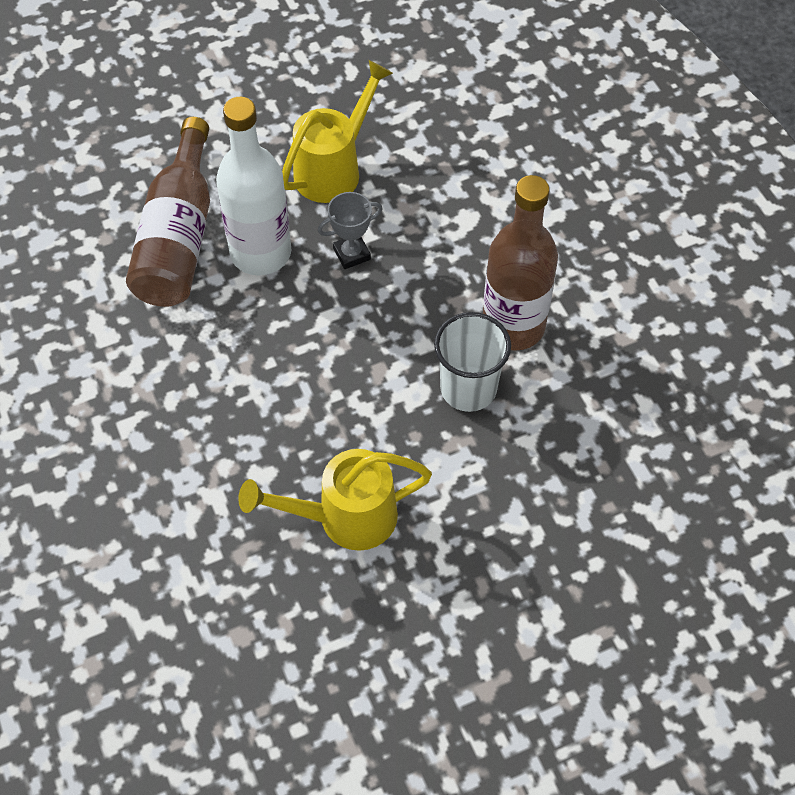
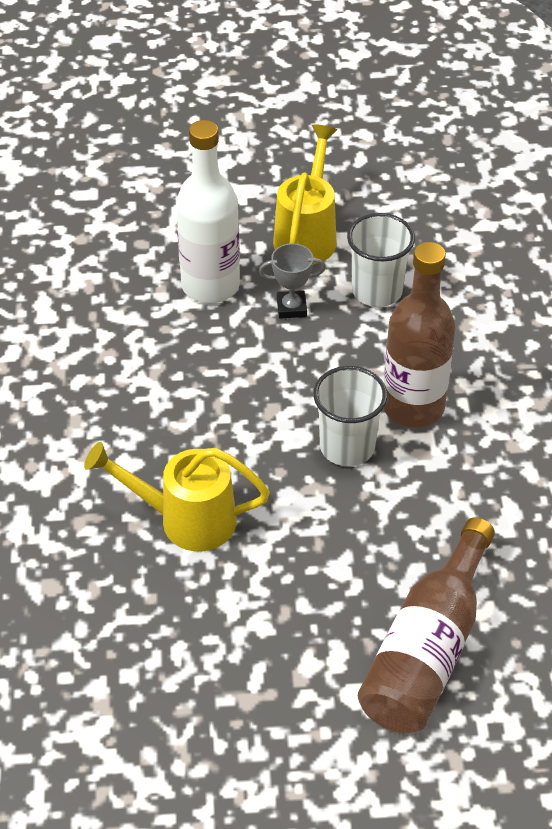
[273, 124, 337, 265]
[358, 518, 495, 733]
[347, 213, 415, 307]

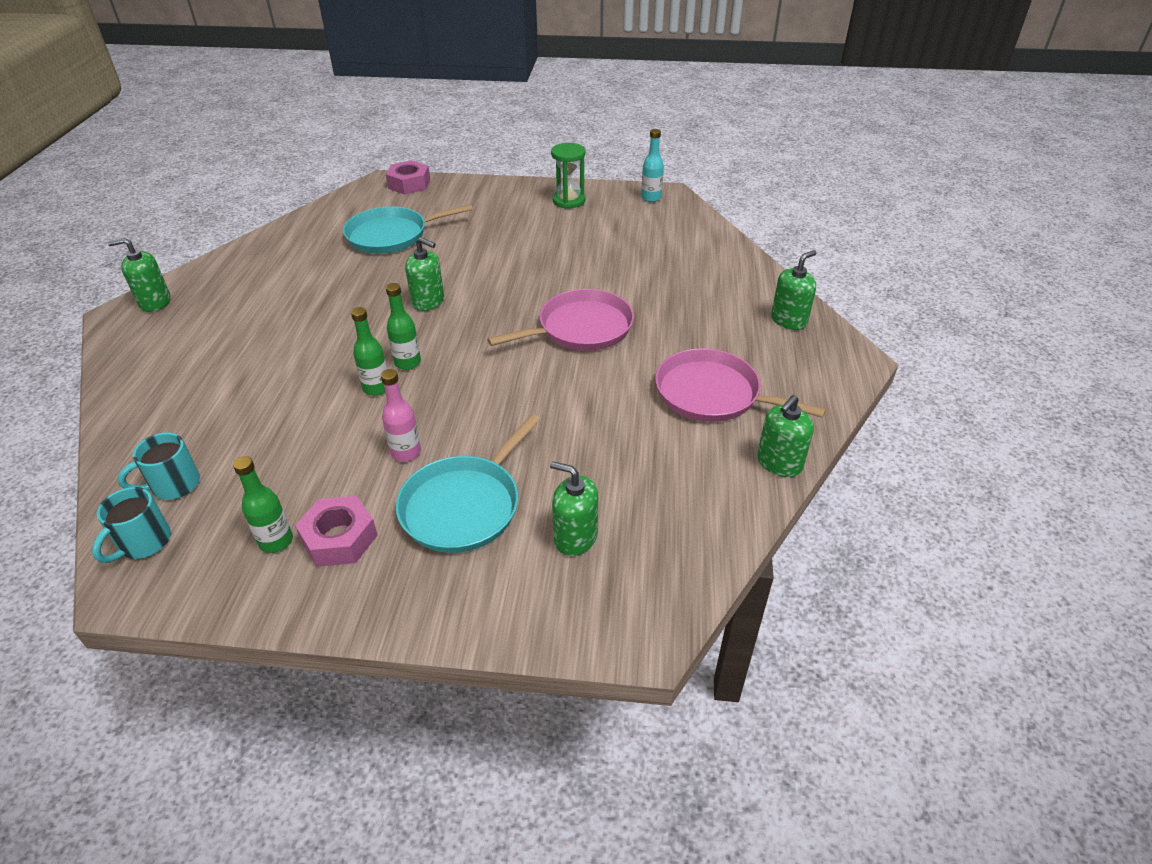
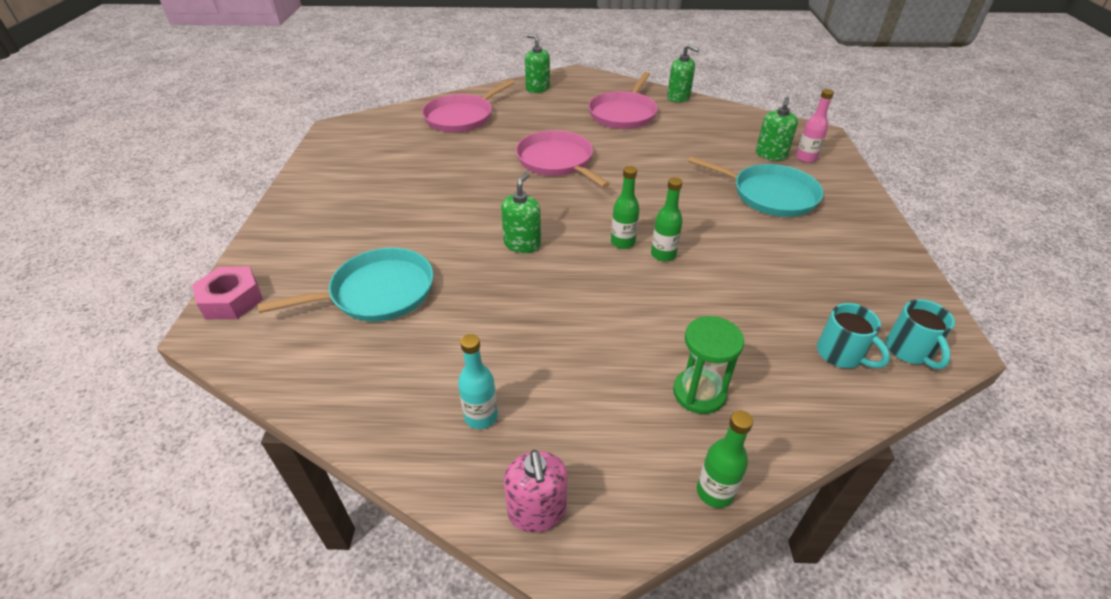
[458, 334, 498, 429]
[673, 316, 744, 414]
[258, 248, 433, 321]
[504, 450, 567, 533]
[796, 89, 834, 163]
[697, 411, 753, 508]
[886, 299, 955, 369]
[295, 496, 378, 567] (first image)
[422, 80, 515, 132]

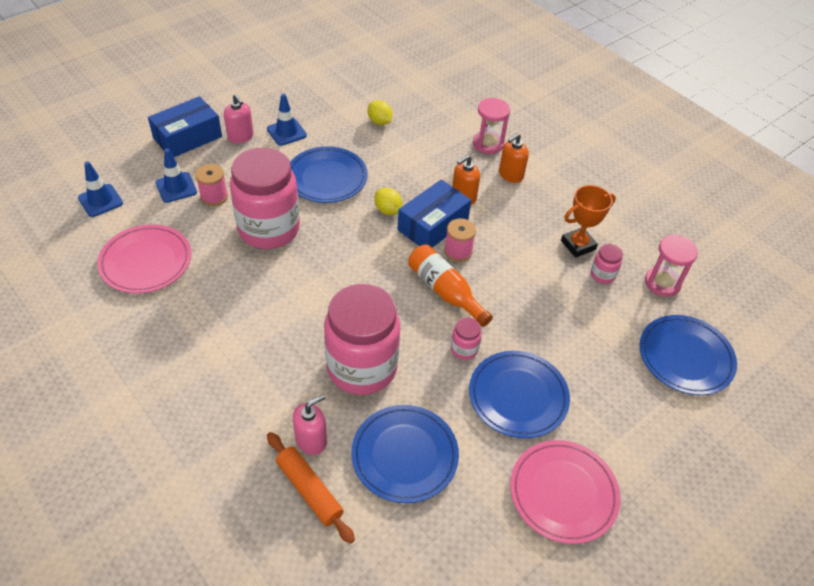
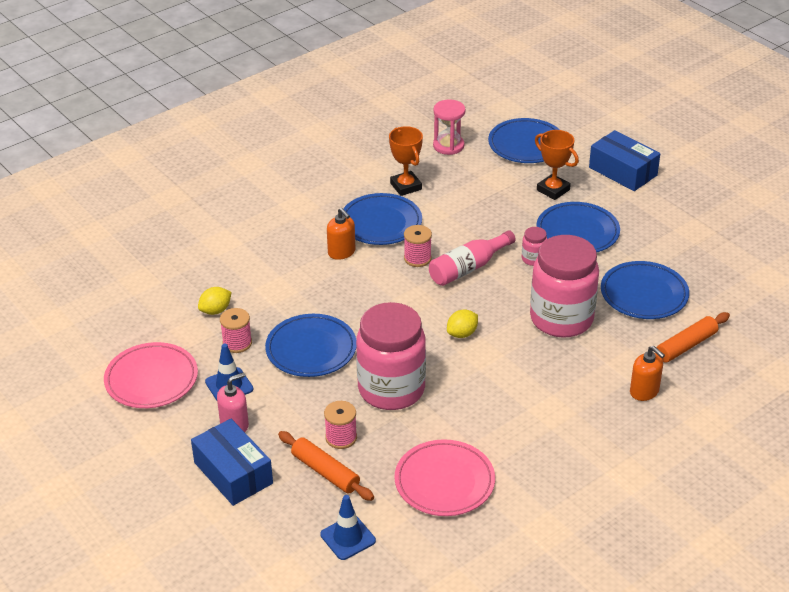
[473, 98, 510, 154] (first image)
[630, 346, 665, 401]
[278, 431, 374, 501]
[589, 130, 660, 191]
[447, 309, 478, 338]
[429, 230, 515, 286]
[591, 244, 623, 284] (first image)
[293, 394, 327, 455] (first image)
[104, 342, 198, 408]
[535, 130, 579, 200]
[343, 193, 422, 245]
[220, 308, 252, 353]

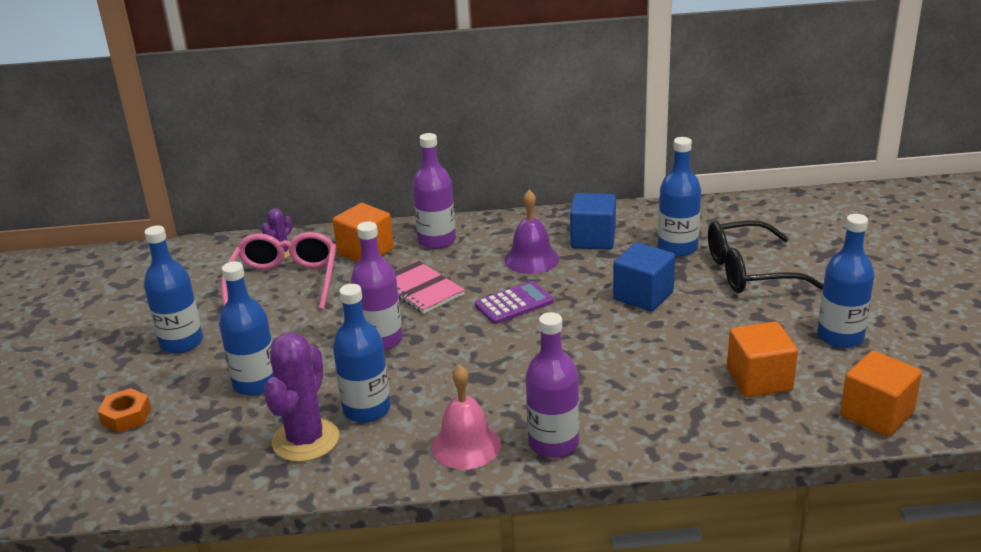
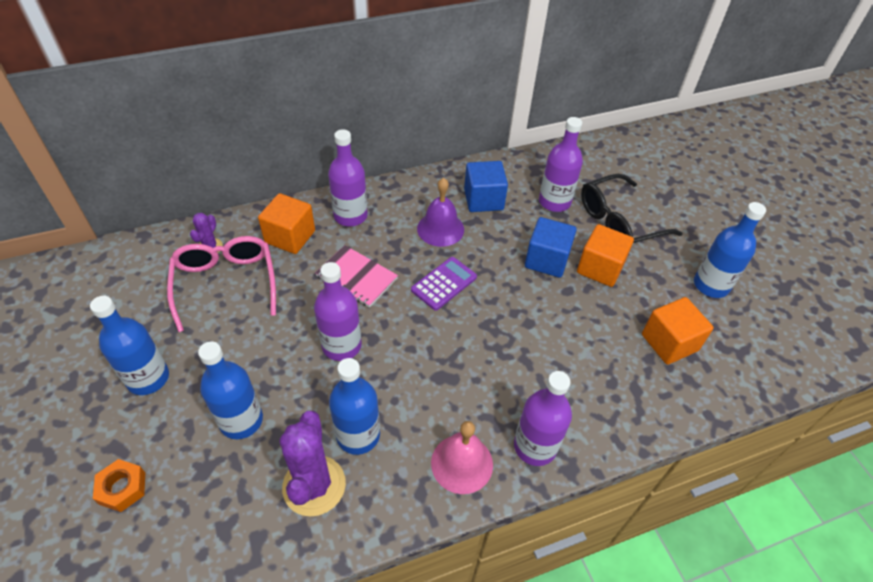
[539, 117, 583, 212]
[577, 224, 634, 287]

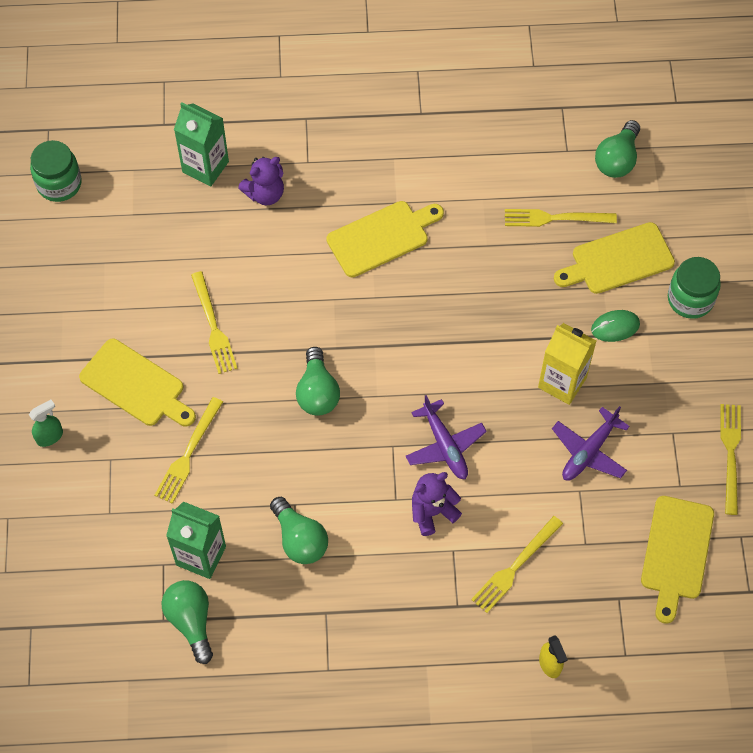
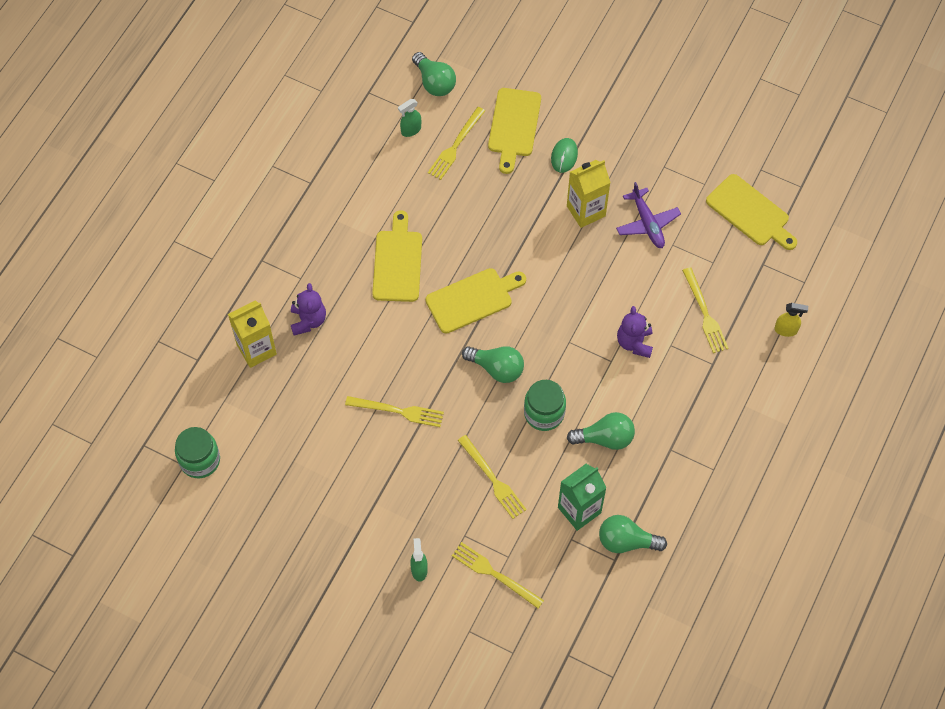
[228, 300, 277, 368]
[524, 380, 566, 431]
[425, 268, 526, 333]
[406, 395, 487, 479] (first image)
[452, 542, 544, 609]
[398, 99, 421, 137]

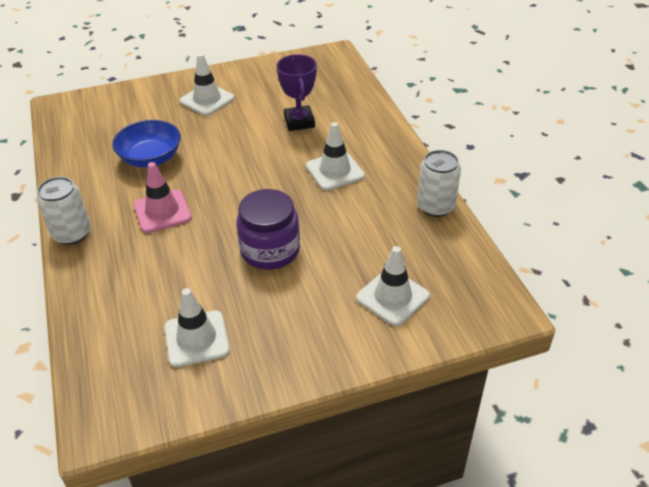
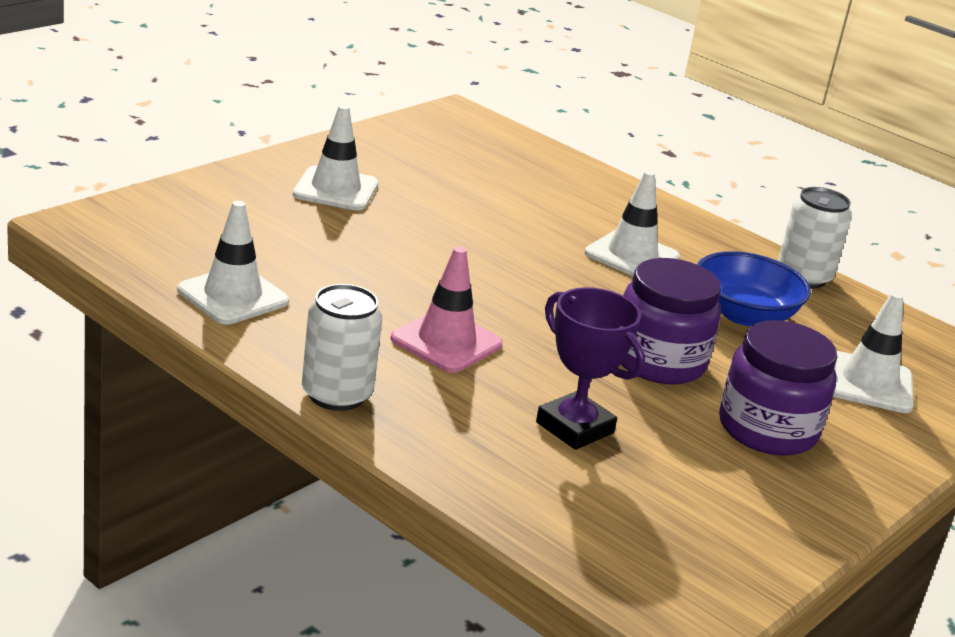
[536, 287, 645, 450]
[697, 251, 811, 326]
[177, 201, 289, 325]
[719, 320, 838, 455]

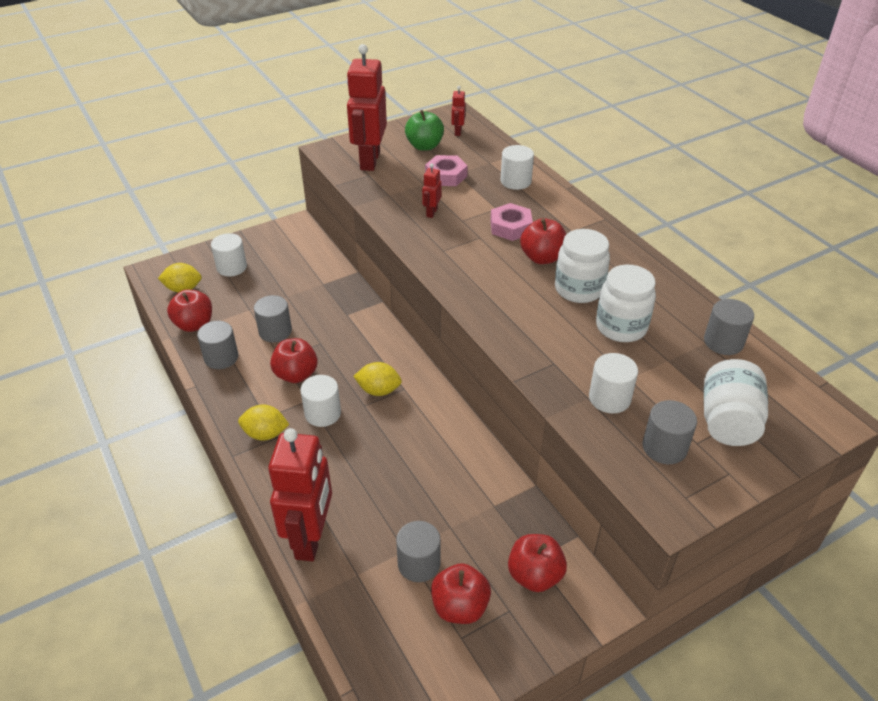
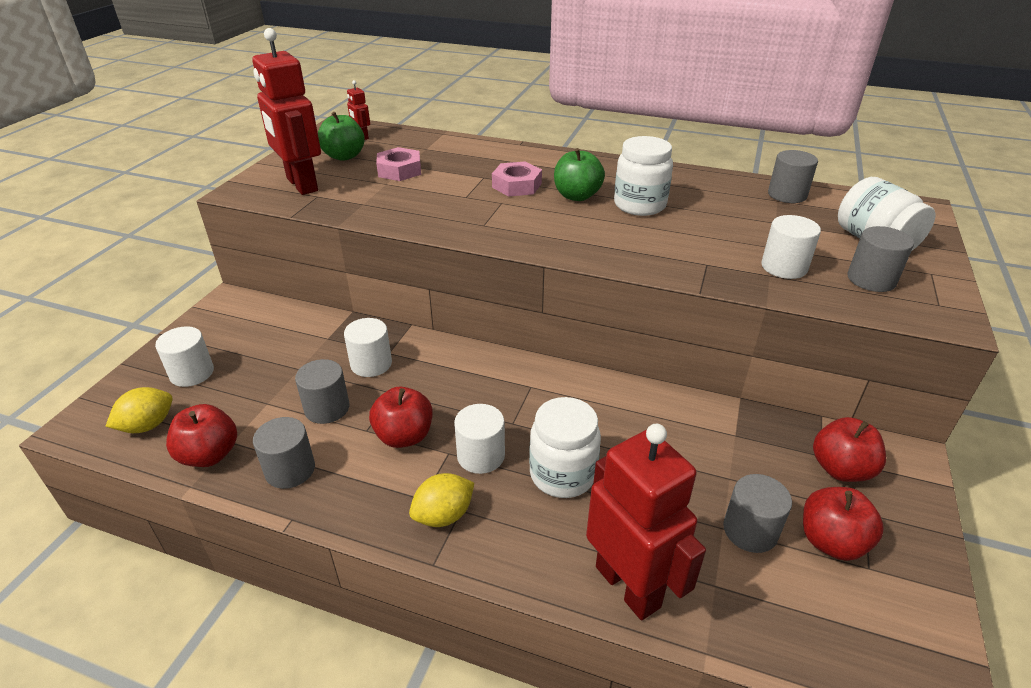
[344, 318, 392, 377]
[422, 163, 441, 218] (first image)
[554, 148, 605, 201]
[529, 397, 601, 498]
[353, 362, 402, 396] (first image)

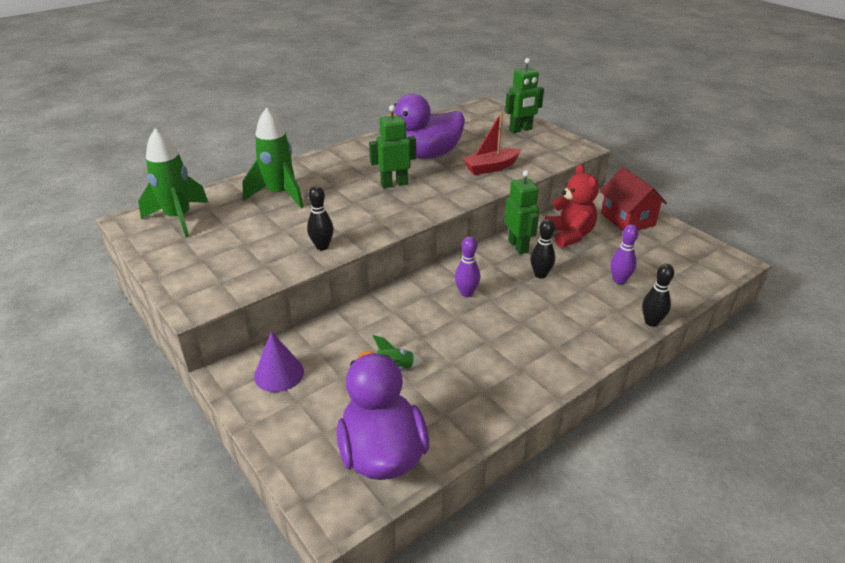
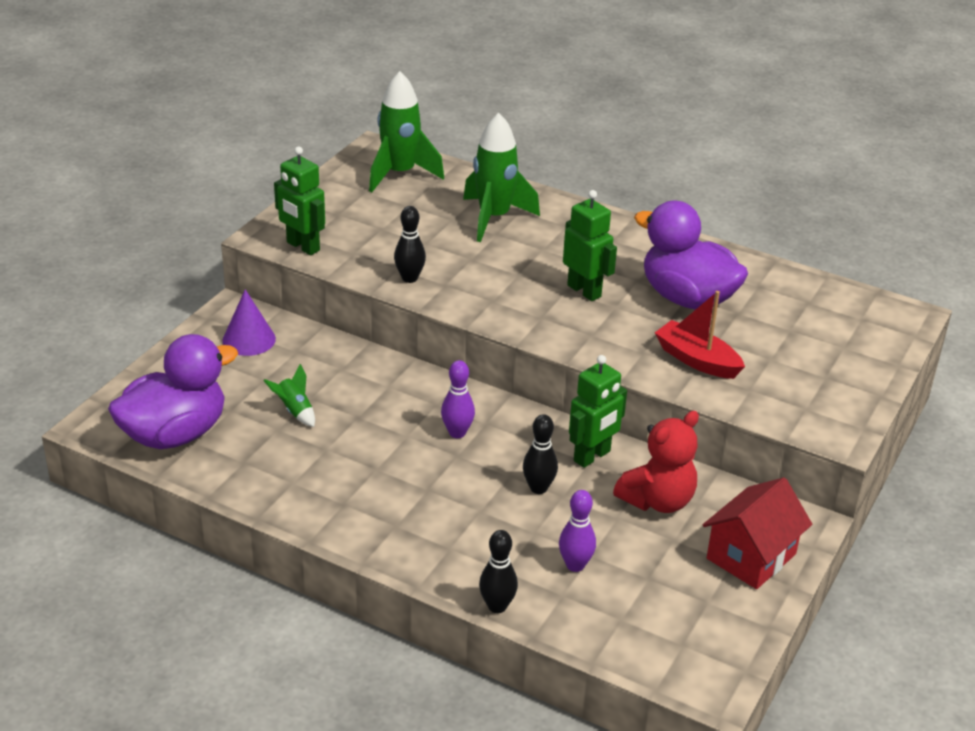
[274, 146, 325, 255]

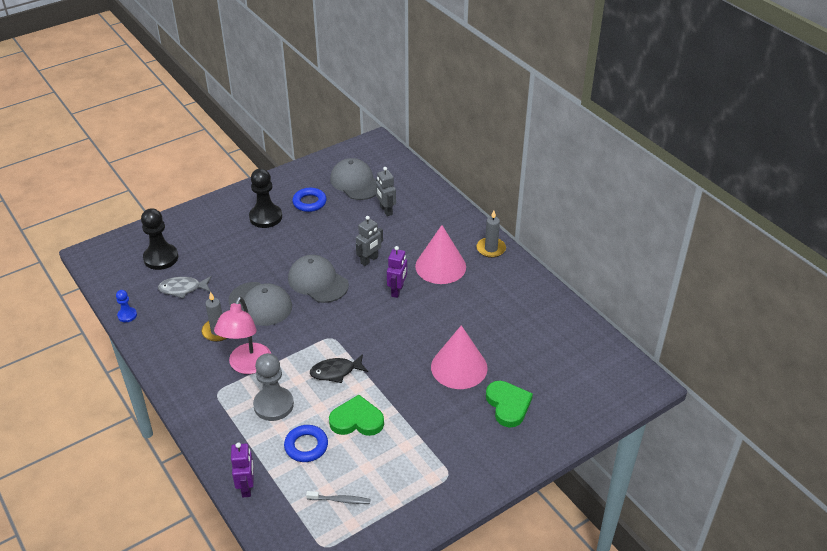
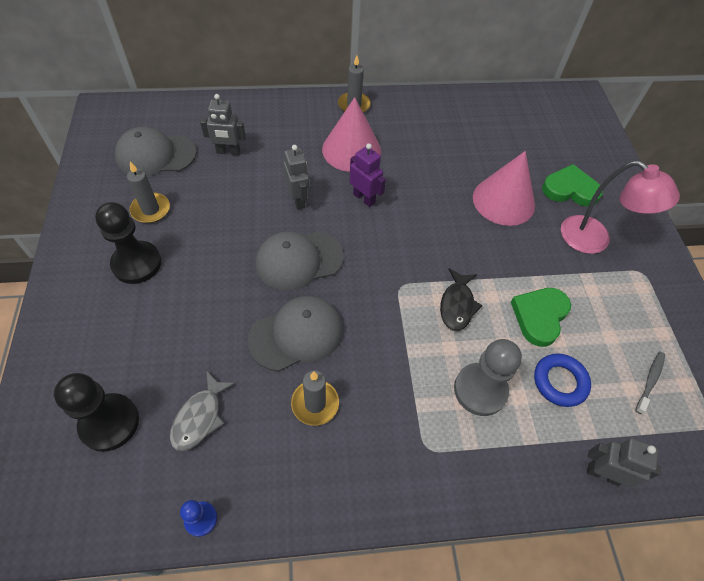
[127, 161, 170, 223]
[561, 161, 680, 254]
[587, 438, 661, 487]

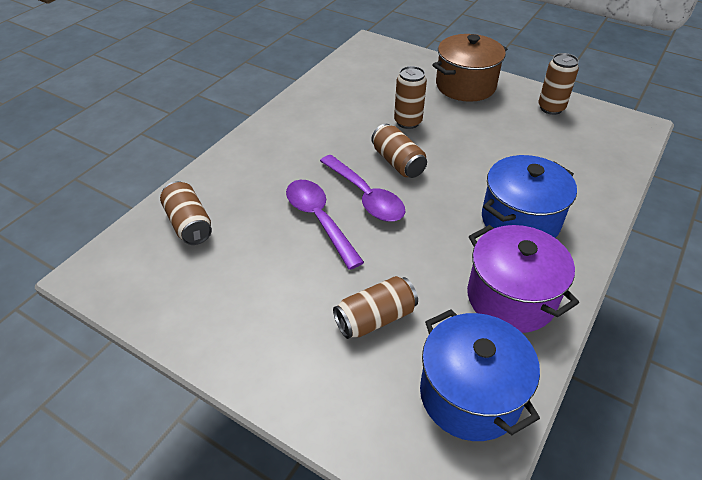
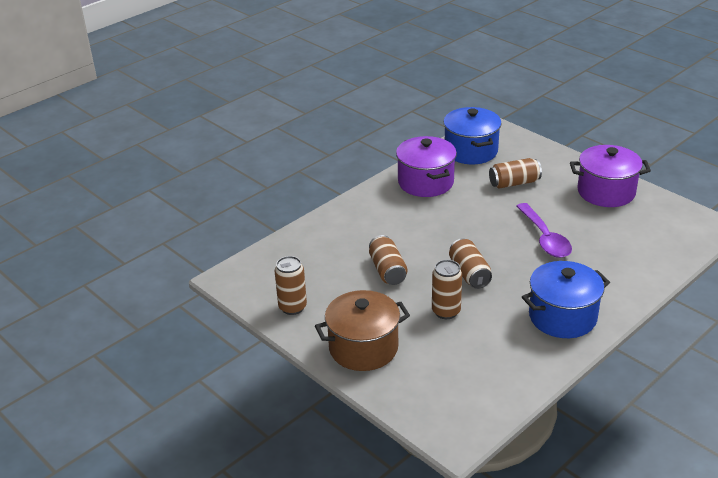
[320, 155, 405, 222] (first image)
[522, 261, 610, 338]
[369, 235, 407, 285]
[570, 145, 651, 207]

